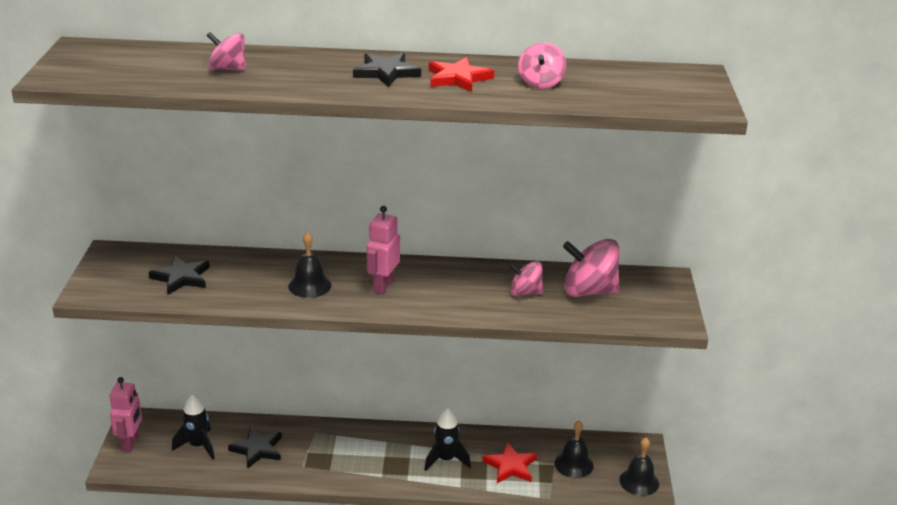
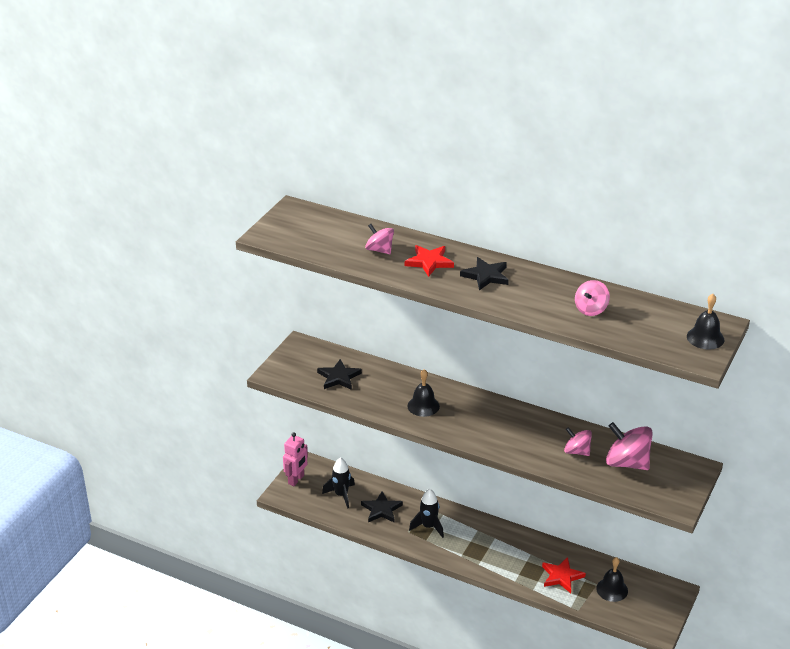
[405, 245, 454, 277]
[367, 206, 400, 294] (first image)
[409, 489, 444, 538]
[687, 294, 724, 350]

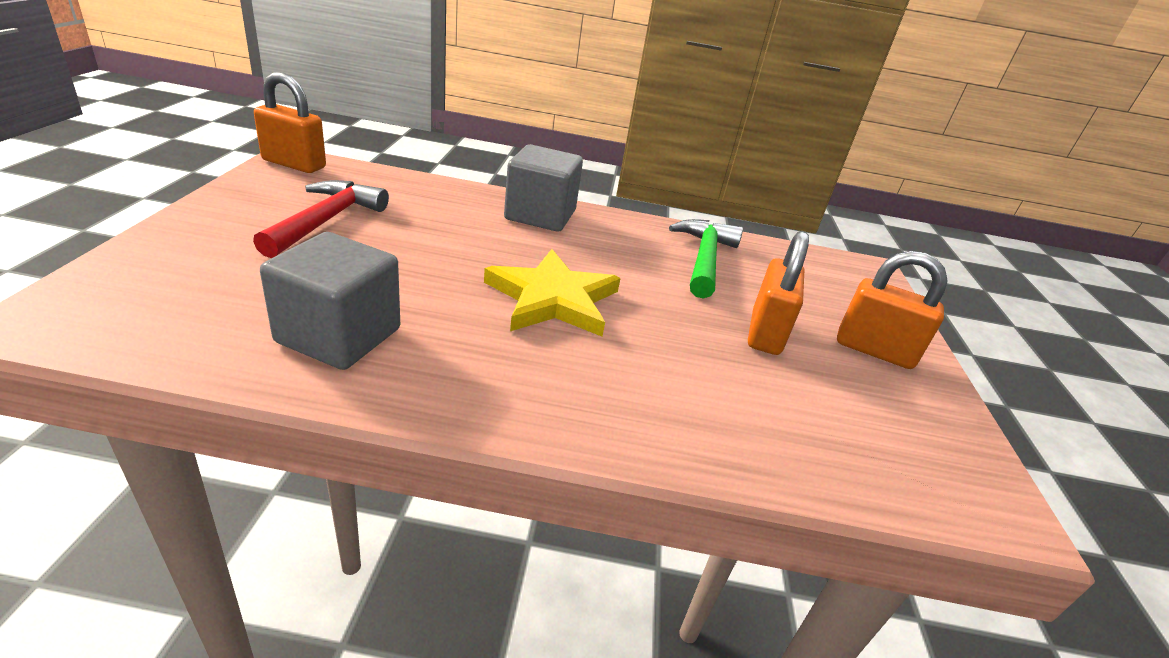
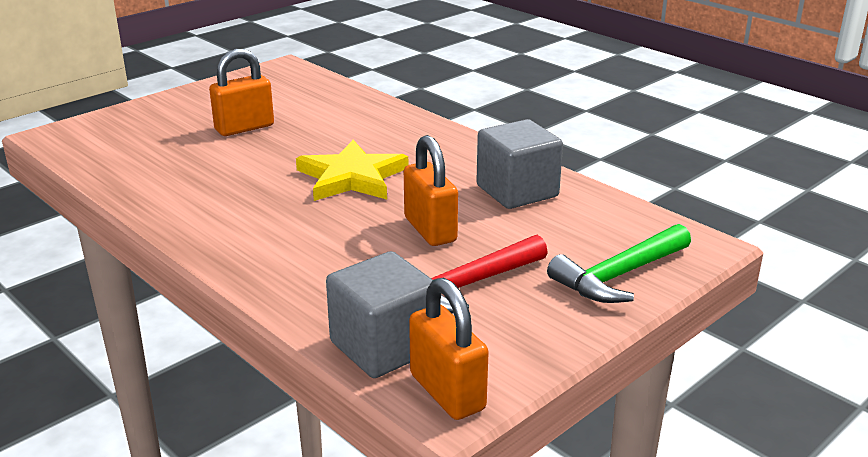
[326, 251, 433, 378]
[547, 224, 691, 303]
[404, 135, 458, 246]

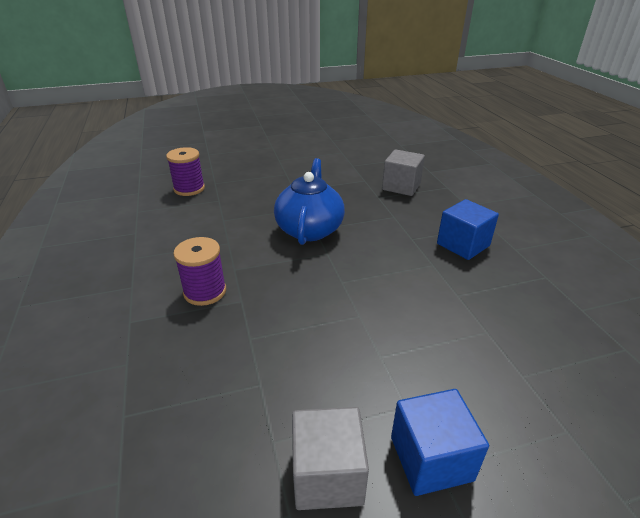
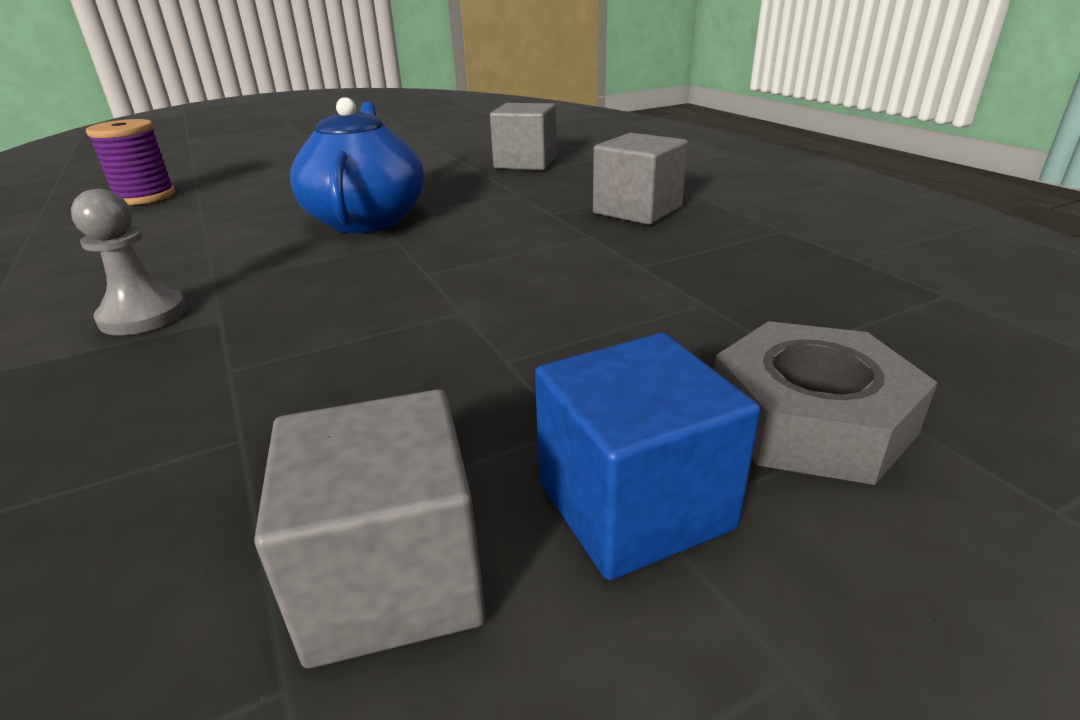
[593, 133, 688, 225]
[71, 189, 187, 335]
[714, 321, 938, 485]

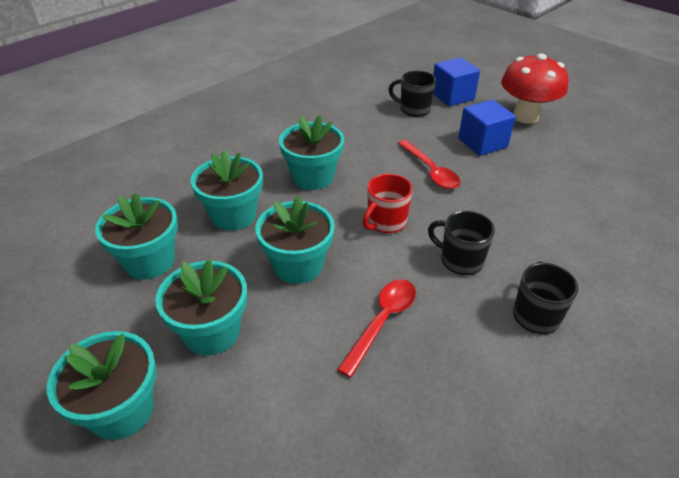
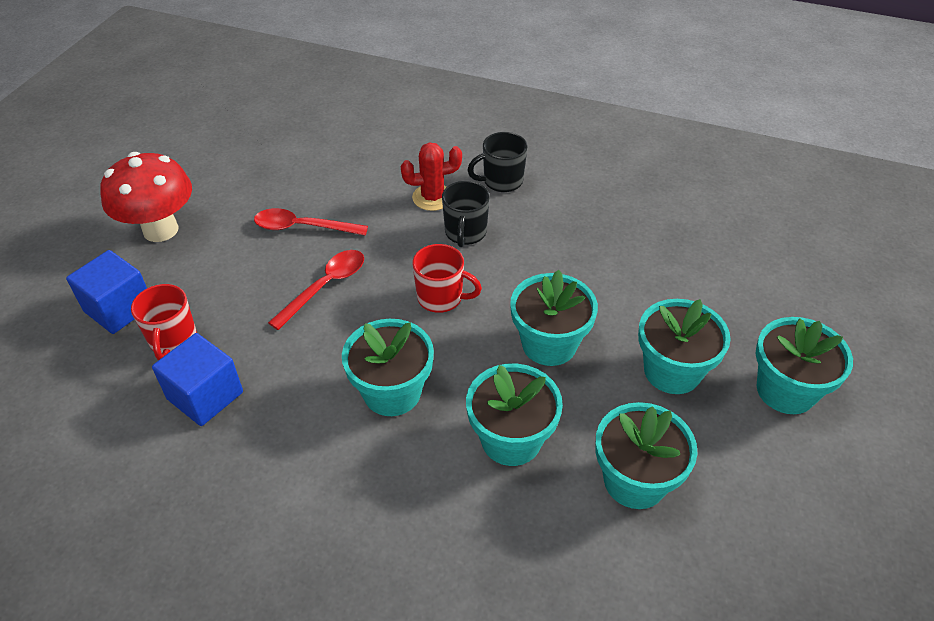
[131, 284, 197, 360]
[152, 333, 243, 426]
[254, 208, 368, 236]
[401, 143, 462, 211]

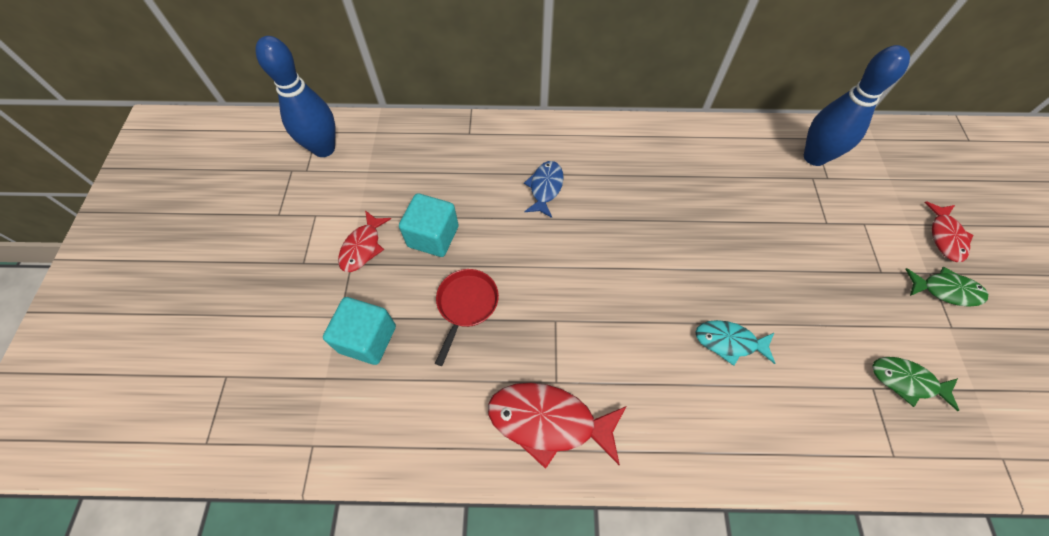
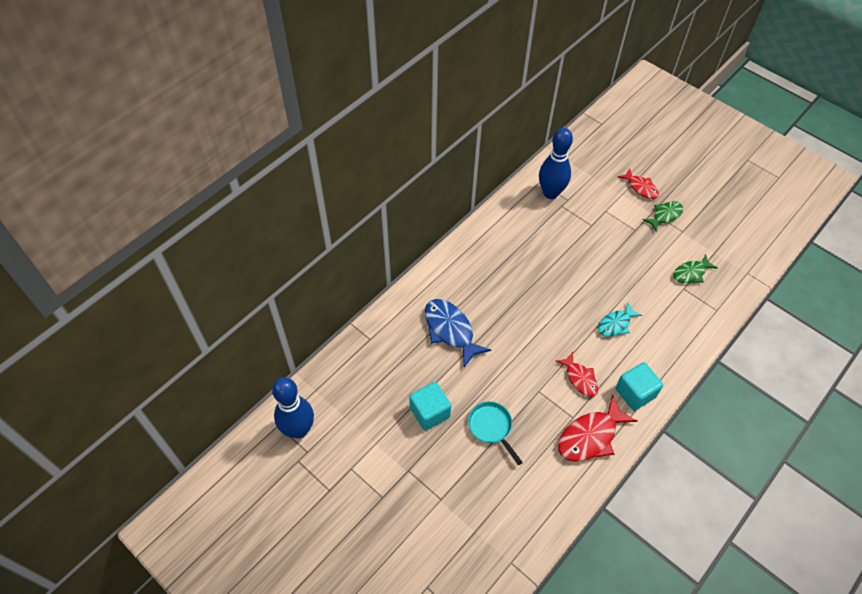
[425, 299, 491, 368]
[556, 352, 598, 397]
[468, 401, 523, 465]
[615, 362, 663, 411]

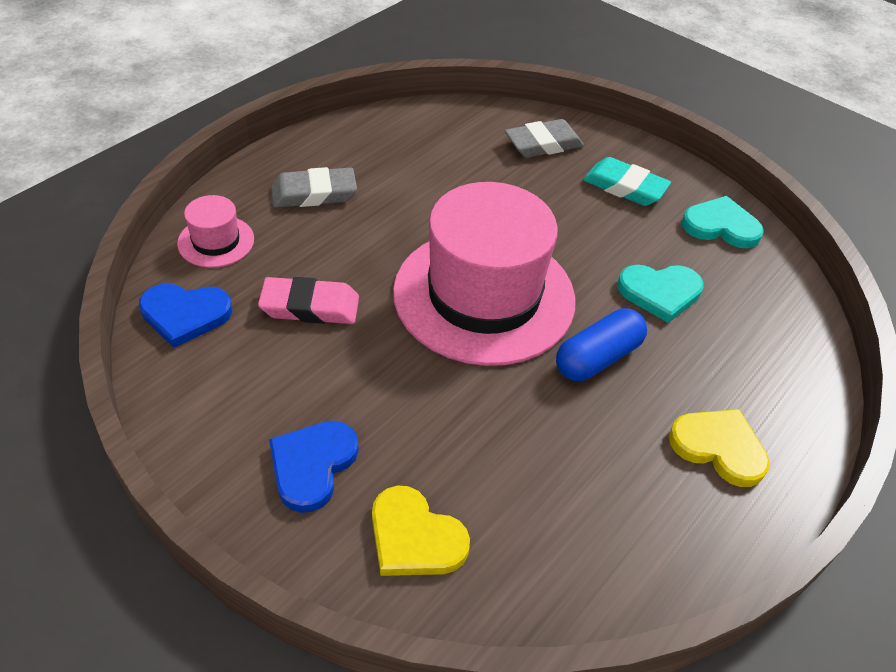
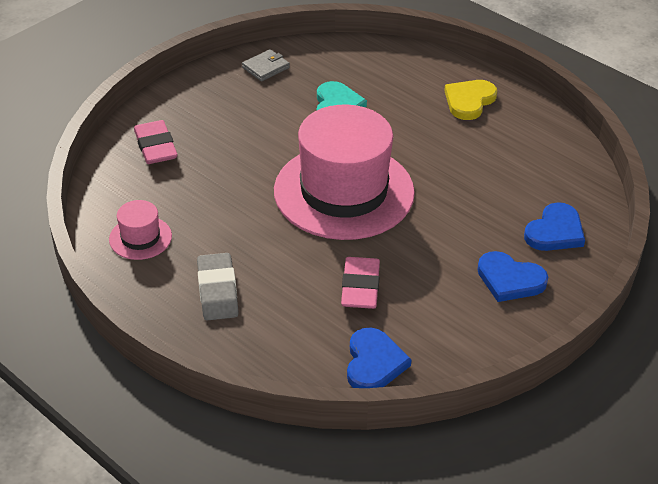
[134, 120, 178, 164]
[583, 157, 671, 206] (first image)
[109, 200, 172, 260]
[242, 49, 290, 81]
[556, 308, 647, 381] (first image)
[524, 202, 585, 251]

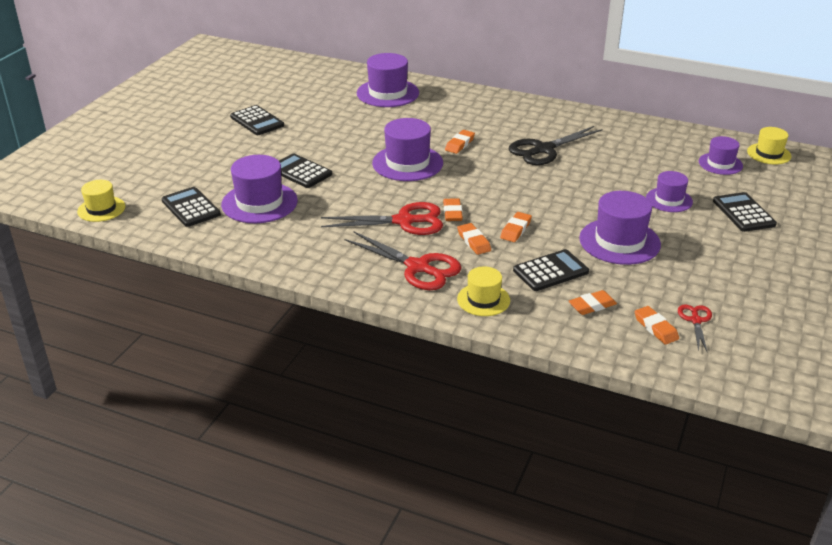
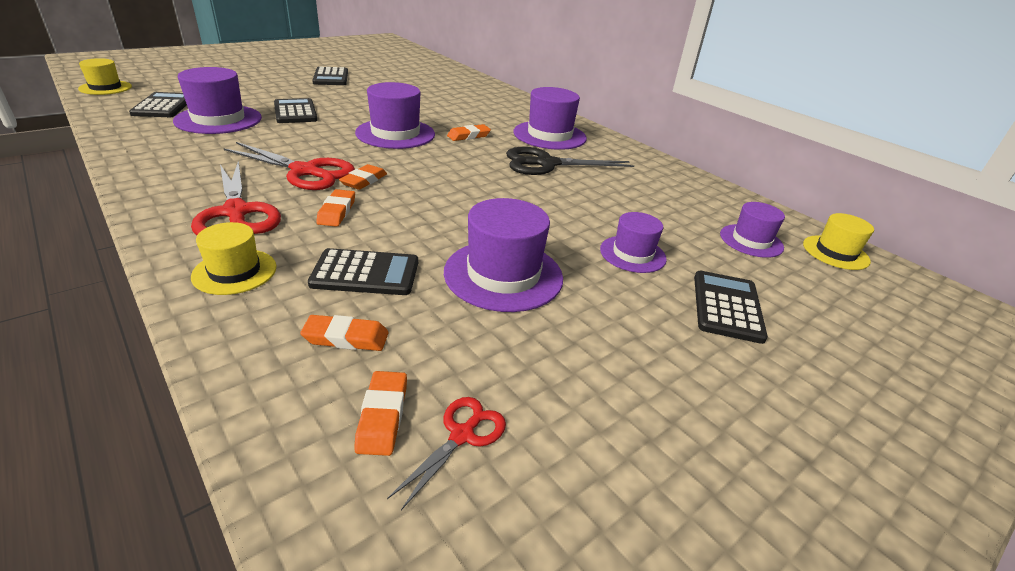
[514, 87, 587, 150]
[500, 212, 532, 242] (first image)

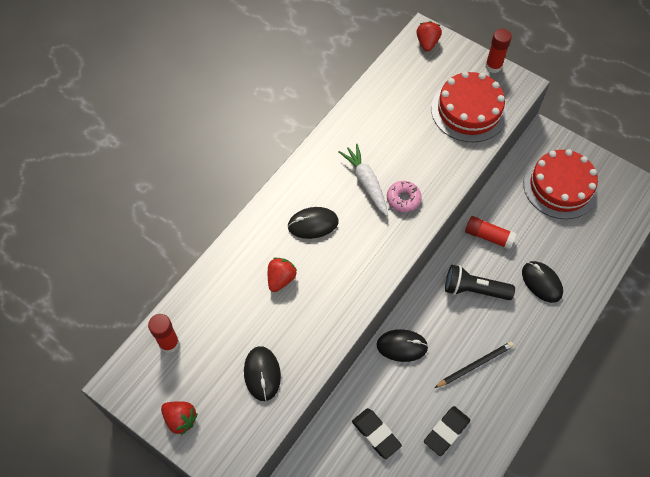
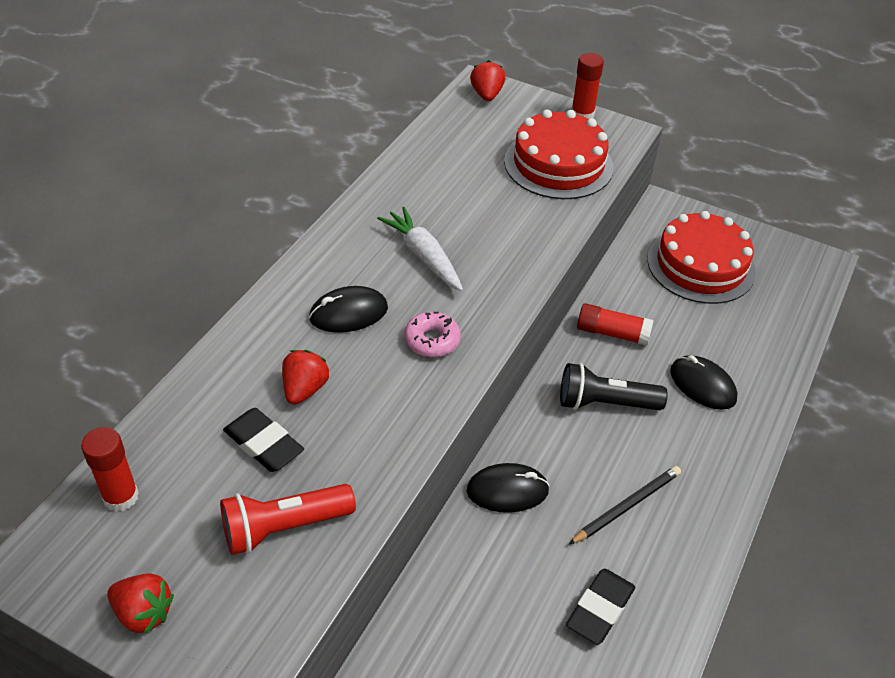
[404, 312, 461, 357]
[220, 484, 356, 555]
[223, 408, 304, 472]

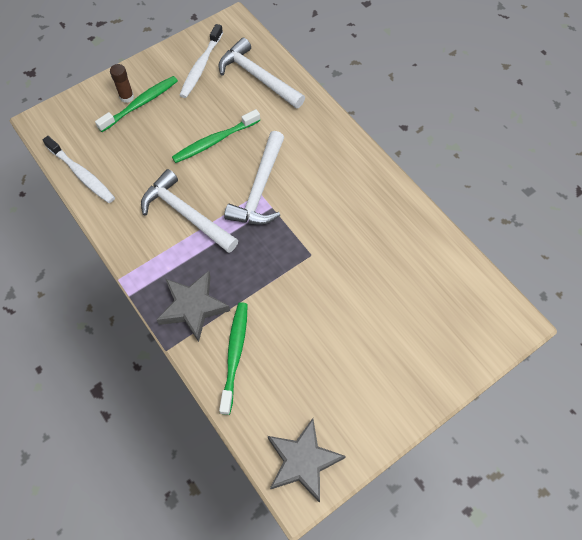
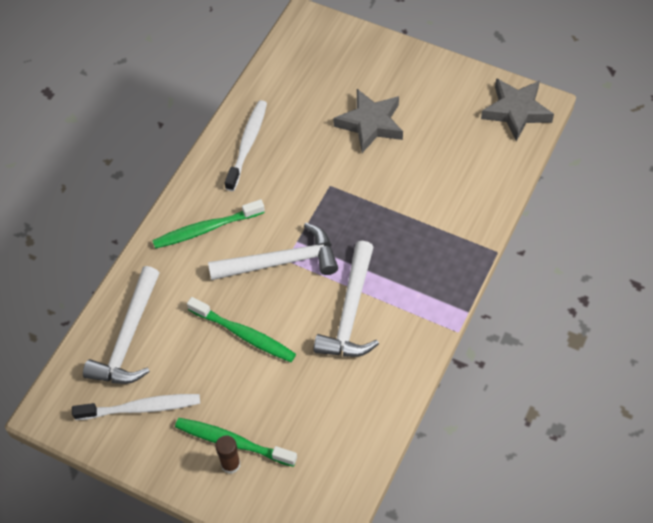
[225, 100, 267, 191]
[333, 89, 403, 153]
[152, 199, 265, 249]

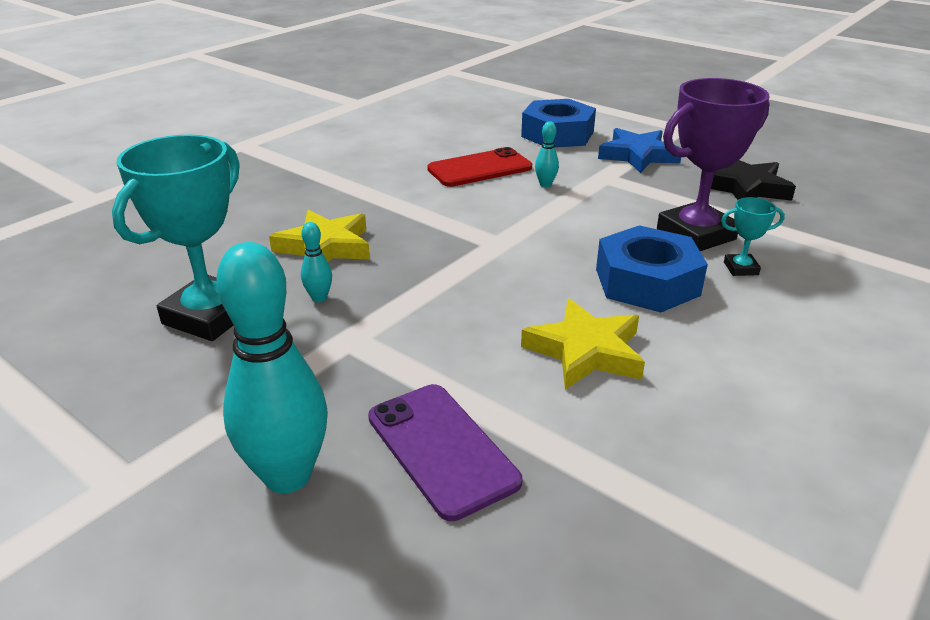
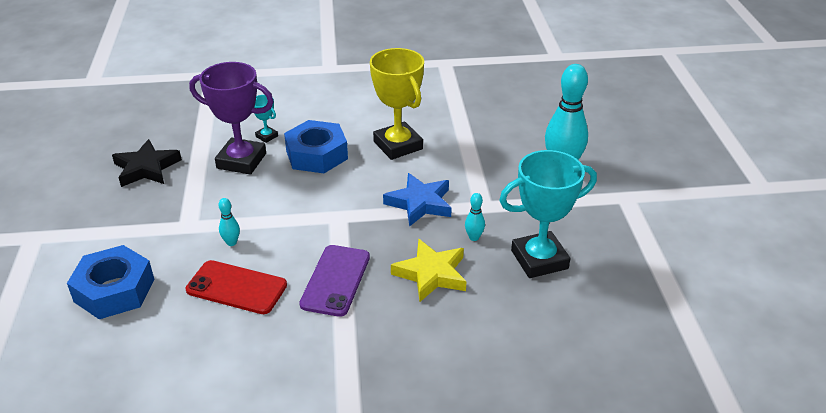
[383, 173, 452, 227]
[370, 48, 424, 160]
[299, 245, 370, 317]

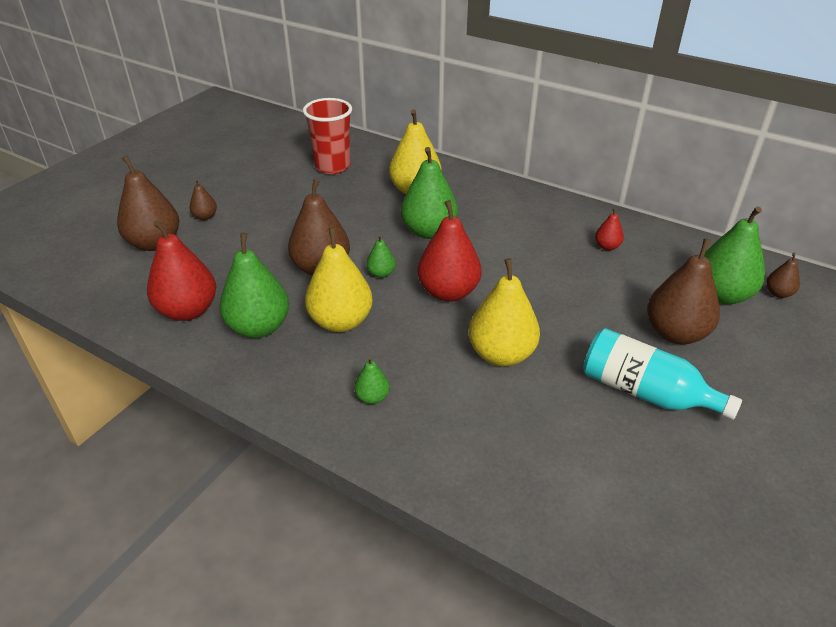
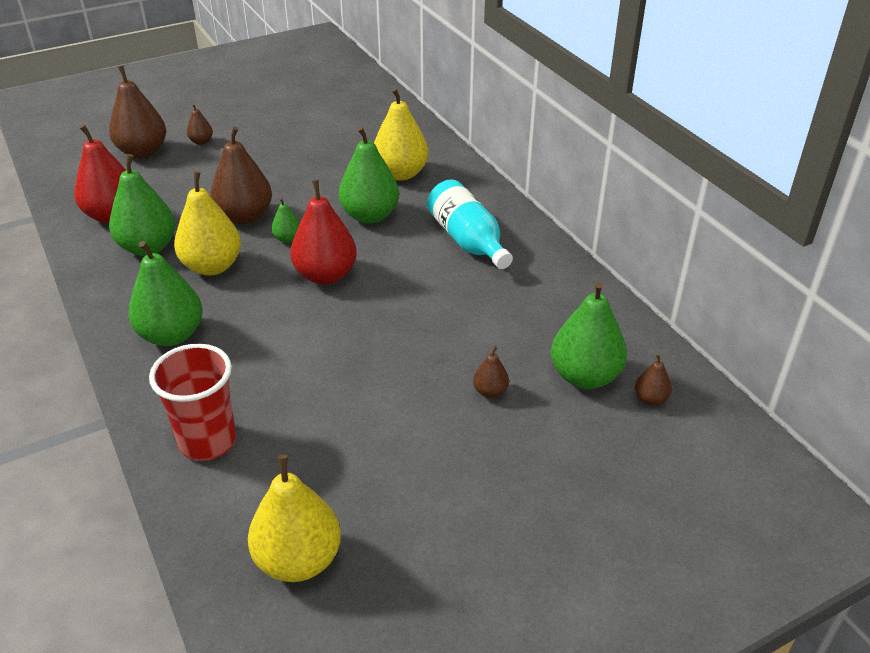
[149, 344, 236, 461]
[595, 207, 624, 250] (first image)
[473, 346, 509, 398]
[248, 454, 341, 582]
[427, 180, 513, 269]
[128, 241, 202, 346]

